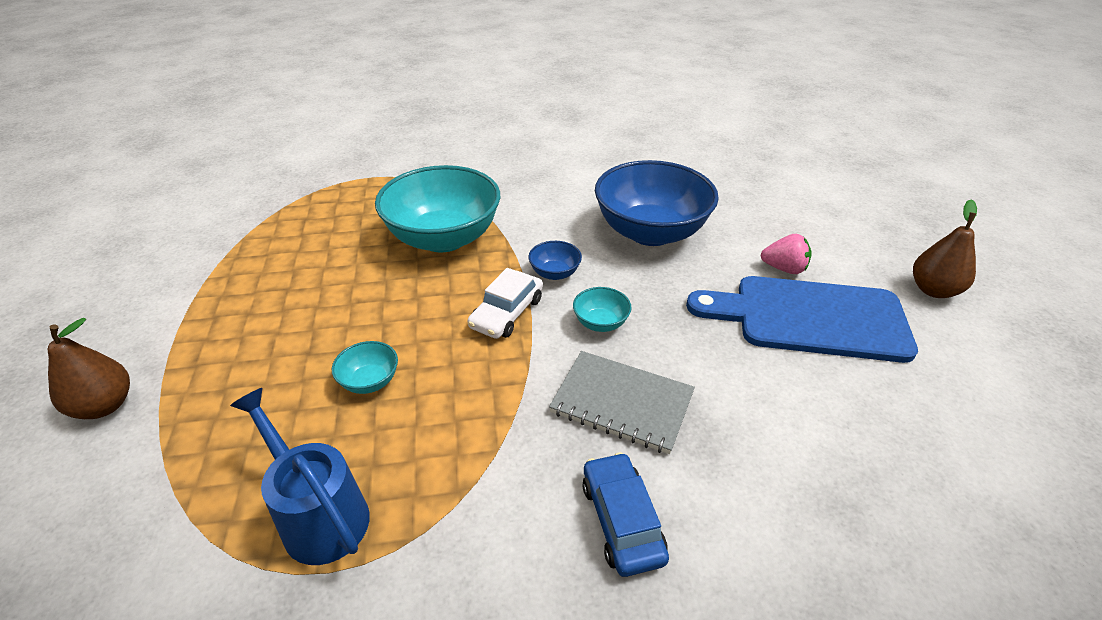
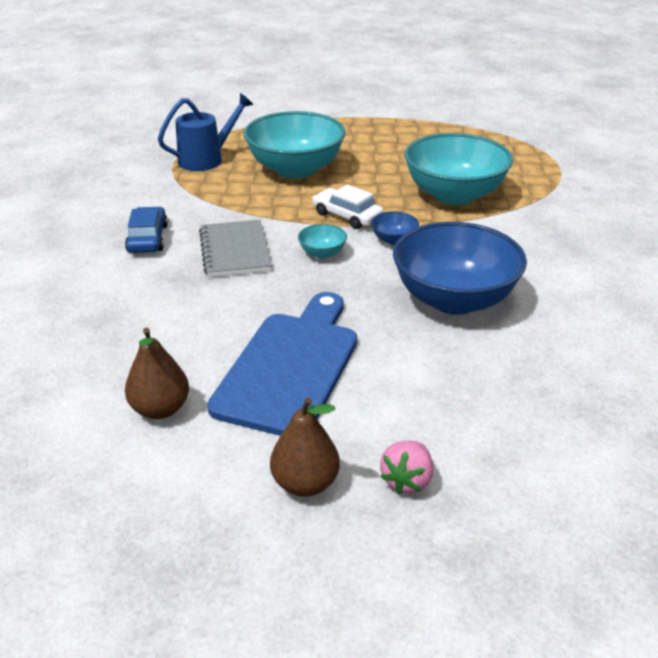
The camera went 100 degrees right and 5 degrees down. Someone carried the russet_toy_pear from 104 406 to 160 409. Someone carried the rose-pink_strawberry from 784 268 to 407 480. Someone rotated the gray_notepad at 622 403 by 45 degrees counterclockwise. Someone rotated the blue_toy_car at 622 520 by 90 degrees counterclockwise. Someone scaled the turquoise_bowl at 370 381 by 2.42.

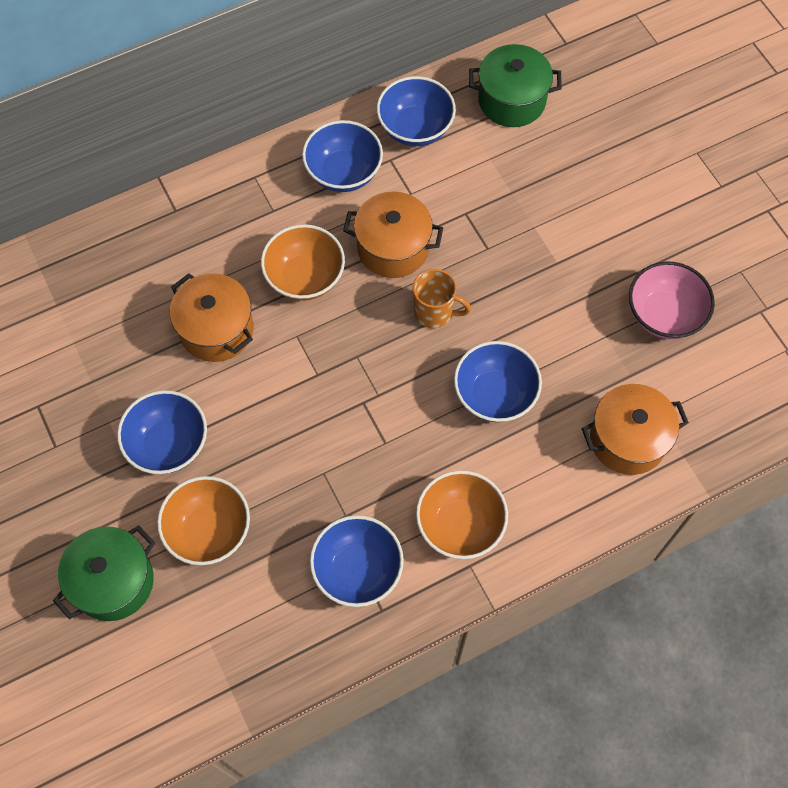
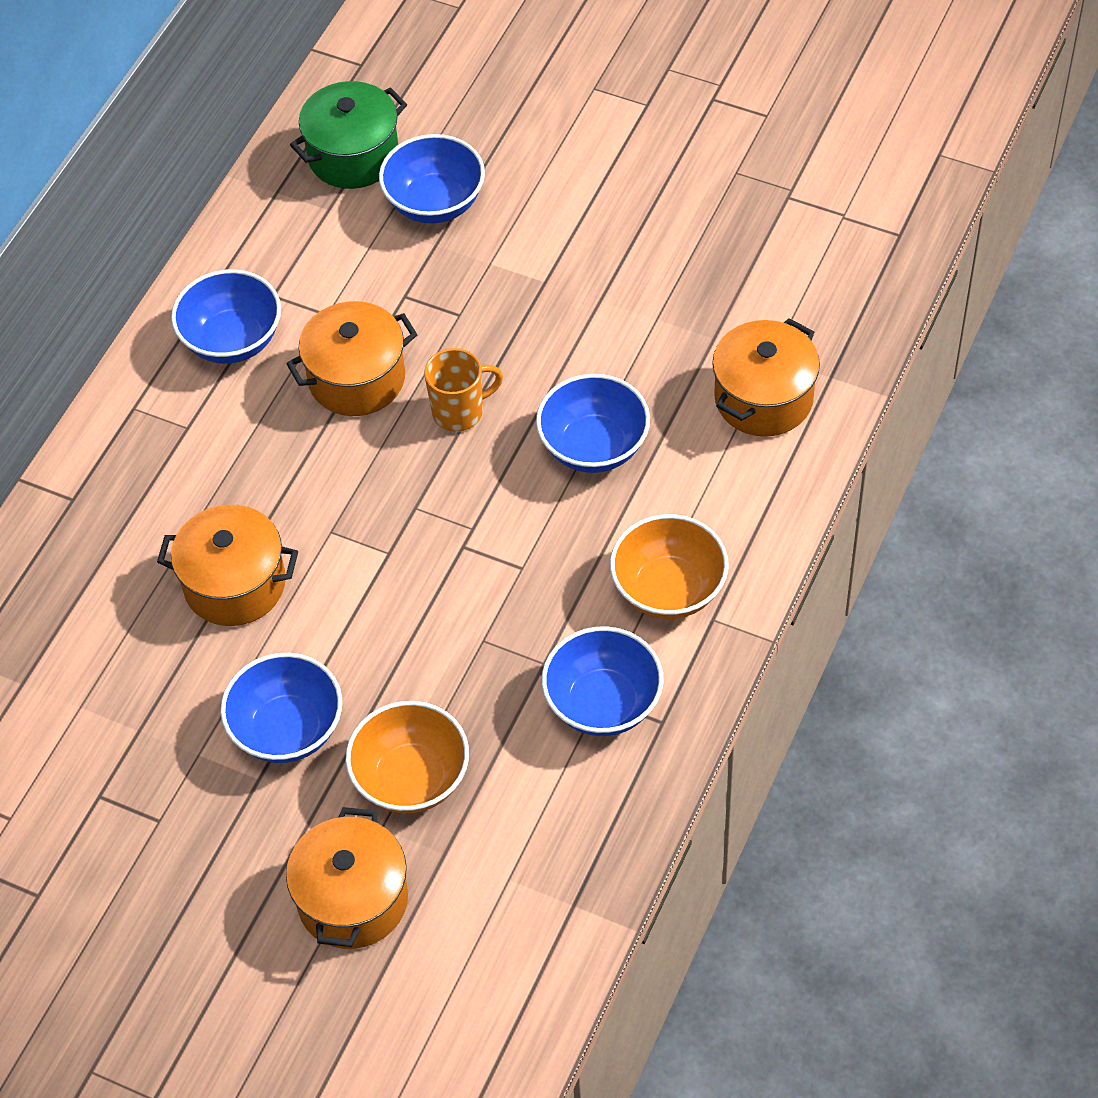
The camera went 35 degrees left and 10 degrees down. Someone took away the orange-coloured_bowl at 305 277. Someone took away the rose-pink_bowl at 664 315. Someone carried the blue_bowl from 415 128 to 435 203. Someone repainted the green_stockpot at 113 581, which became the orange-coloured_stockpot at 353 899.

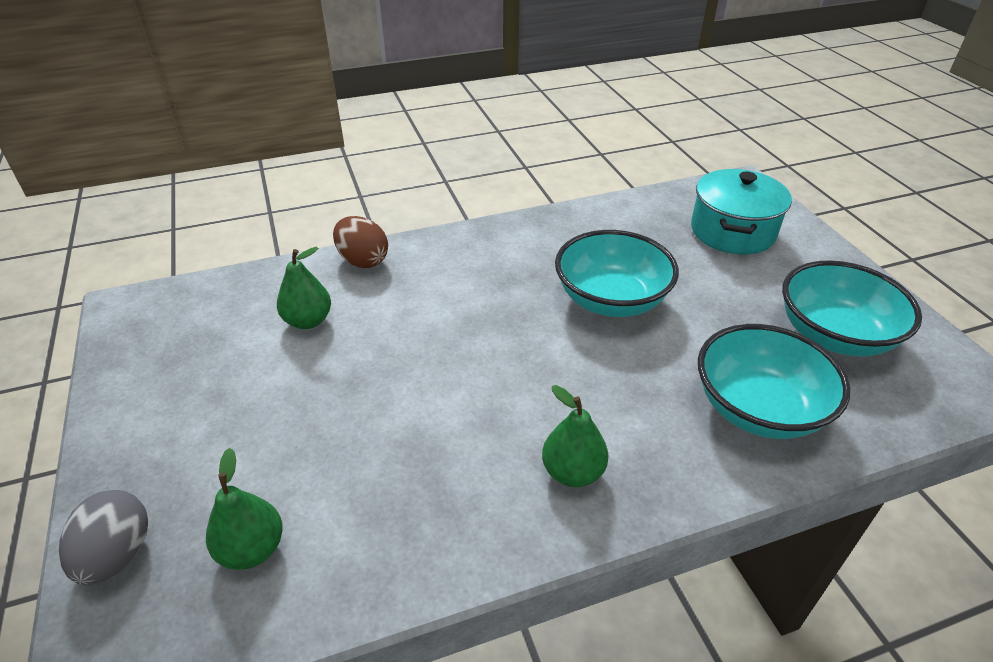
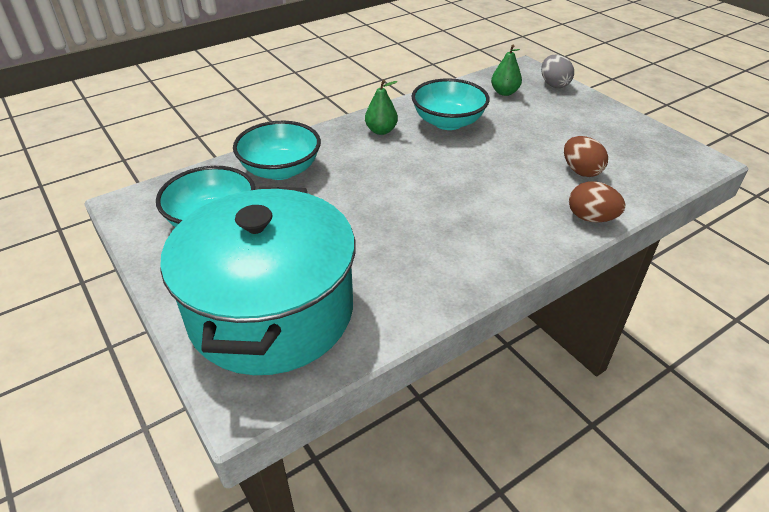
The camera went 165 degrees right and 0 degrees up. Someone carried the turquoise_bowl from 611 300 to 448 122. Someone swapped the green_toy_pear at 308 321 for the russet_egg_shape at 581 171. Someone scaled the turquoise_stockpot at 732 231 by 1.85.

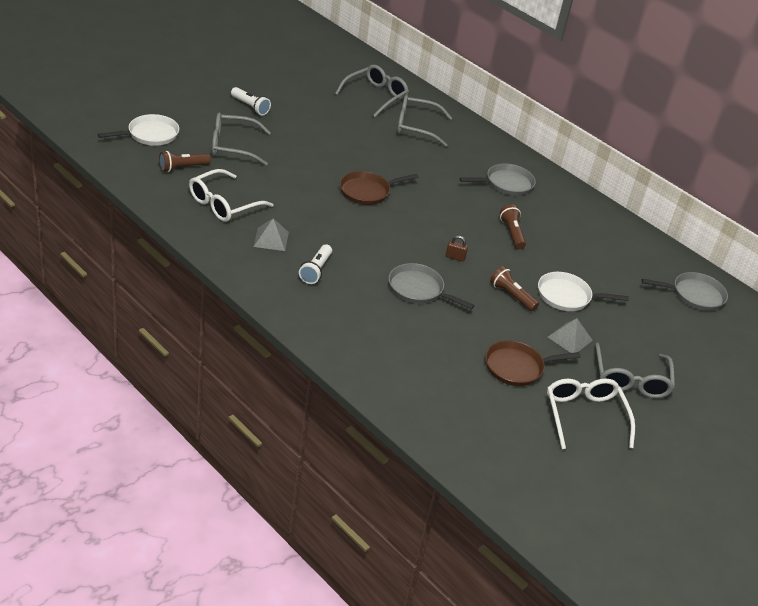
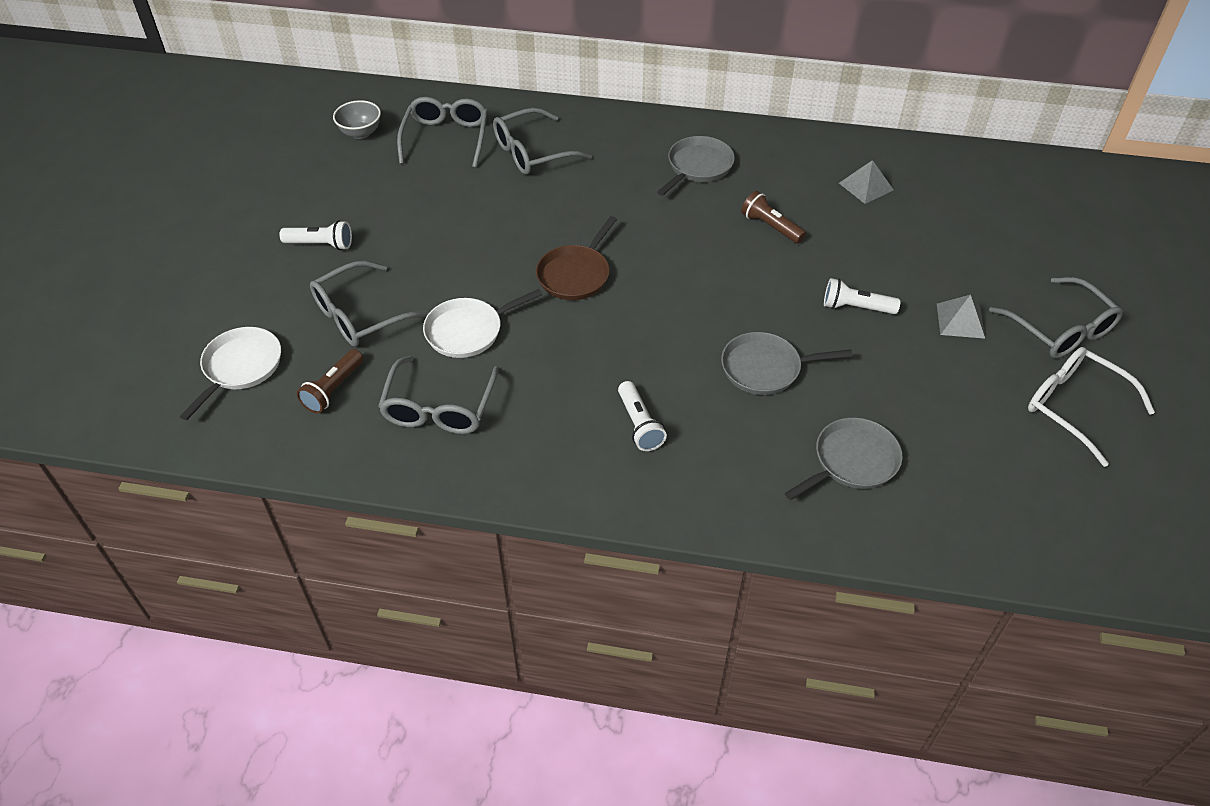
The camera went 30 degrees left and 10 degrees up. Someone took away the russet_padlock at 455 257. Someone took away the russet_skillet at 517 367. Someone put down the gray_bowl at 360 133. Someone carried the gray_pyramid_shape from 271 239 to 866 186. Someone carried the white_skillet from 567 296 to 468 331. Someone carried the gray_skillet from 694 295 to 852 461. Someone repainted the white_glasses at 223 204, which became the gray_glasses at 439 407. Someone repainted the russet_flashlight at 511 296, which became the white_flashlight at 855 307.

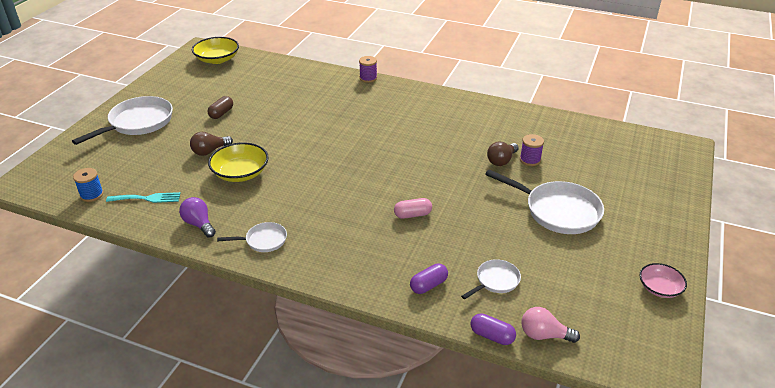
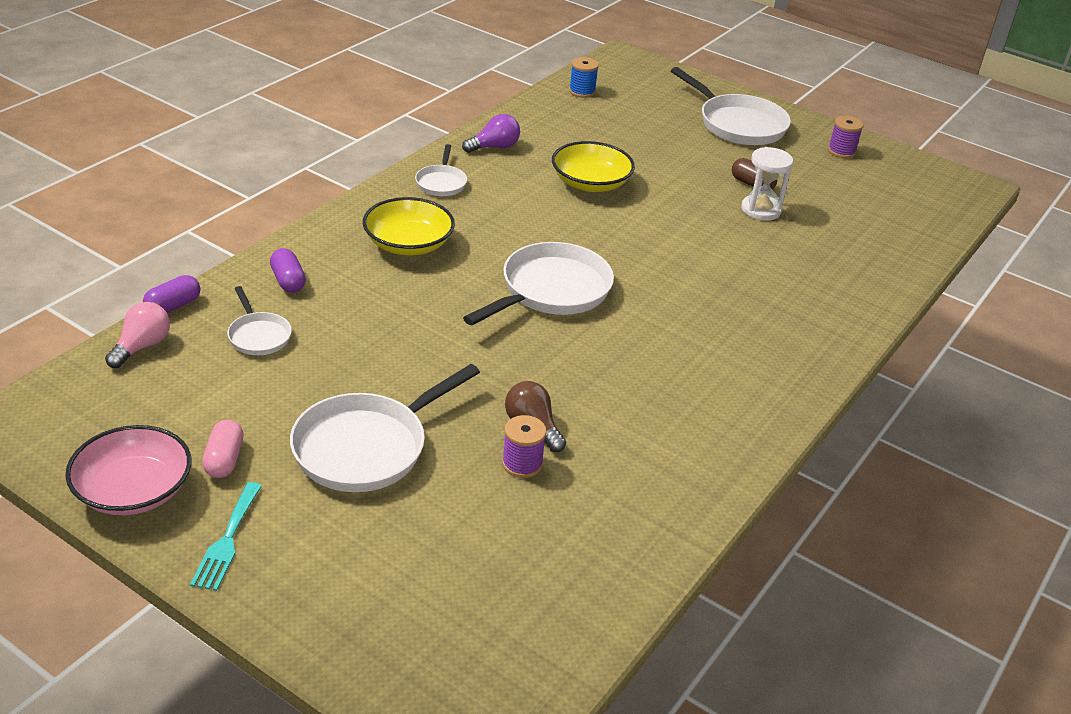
The camera went 100 degrees right and 0 degrees up. Someone took away the russet_light_bulb at 210 151. Someone put down the white_skillet at 551 291. Someone put down the white_hourglass at 761 210. Someone carried the turquoise_fork from 147 198 to 227 540. Someone carried the bright_yellow_bowl from 217 59 to 408 244. Someone carried the royal_purple_spool from 368 78 to 841 151. Someone carried the rose-pink_pill from 412 215 to 224 460. Someone scaled the rose-pink_bowl at 659 288 by 1.59.

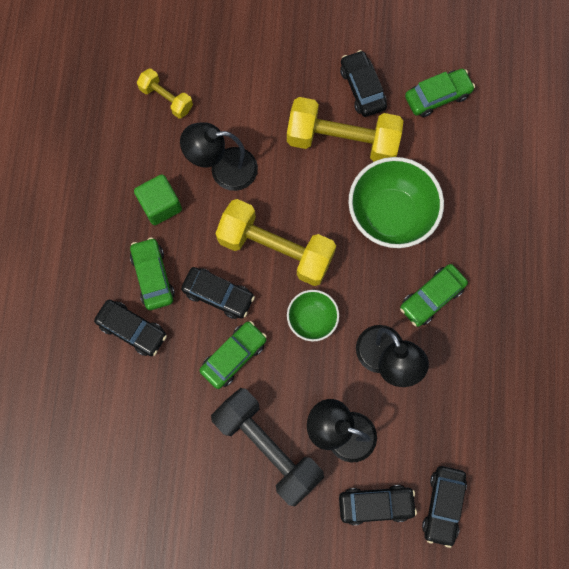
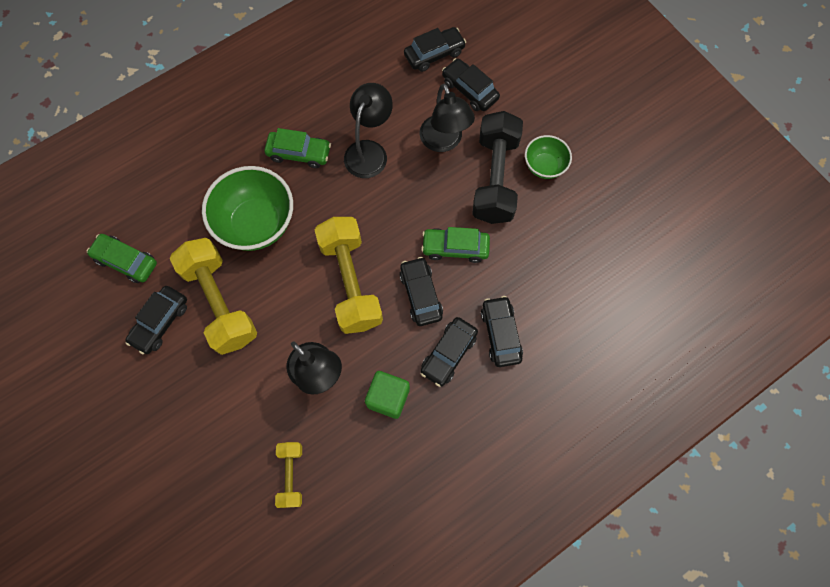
The camera went 130 degrees left and 5 degrees down. Someone carried the green_bowl from 312 319 to 544 166. Someone repainted the green_toy_car at 153 276, which became the black_toy_car at 448 354.

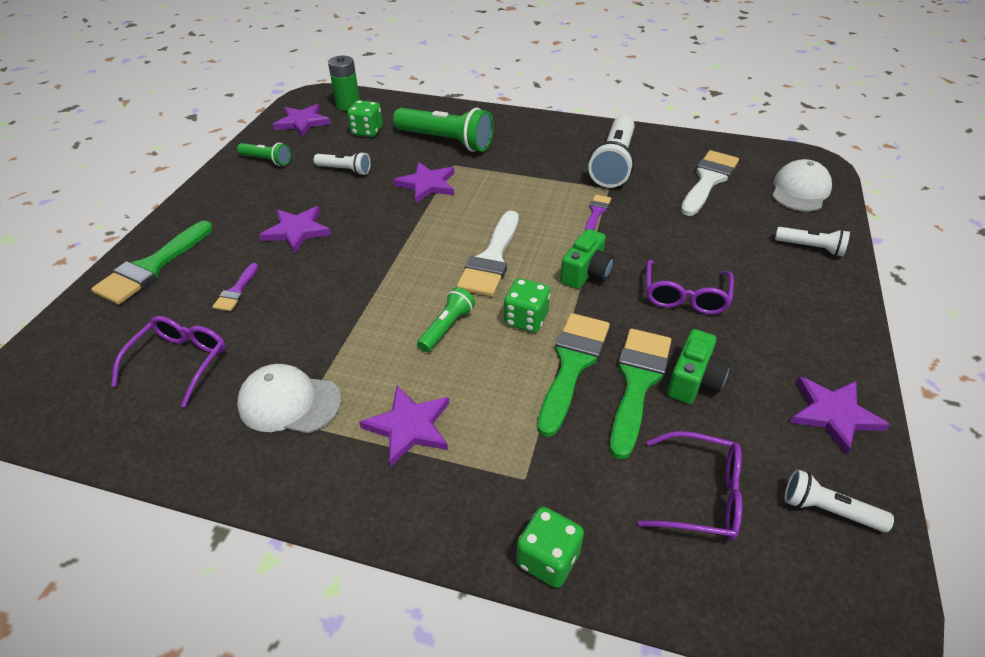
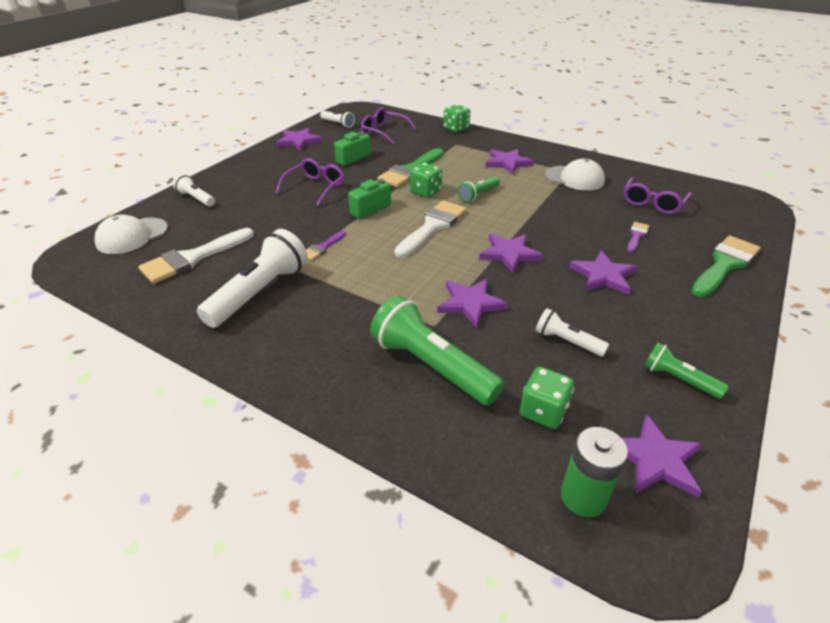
The camera went 165 degrees left and 5 degrees down. Someone took away the green_brush at 637 382. Someone put down the royal_purple_five-pointed_star at 509 254.

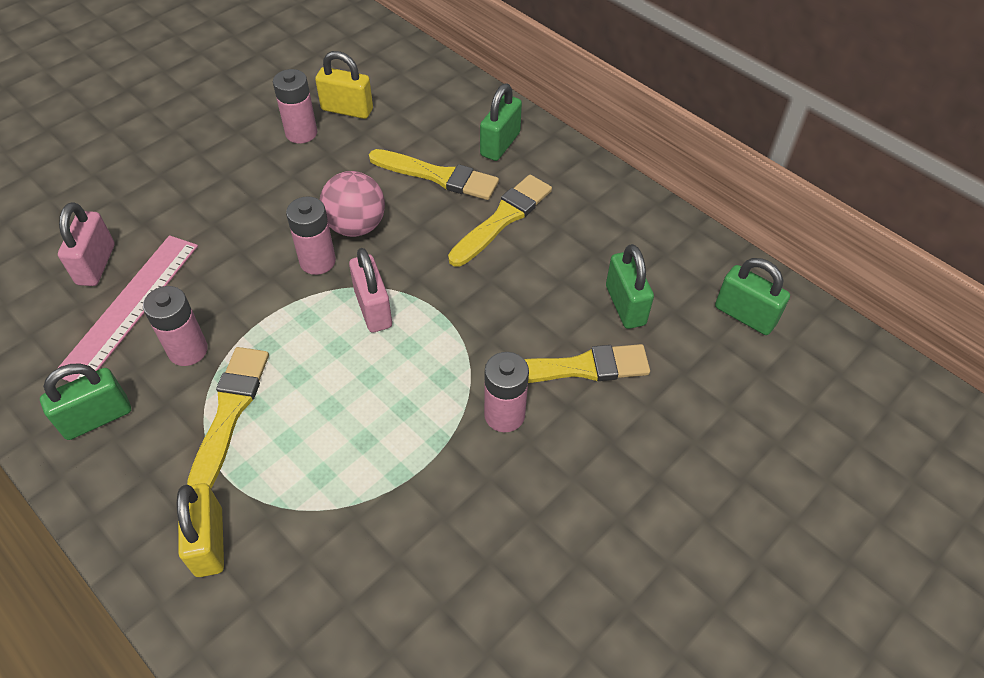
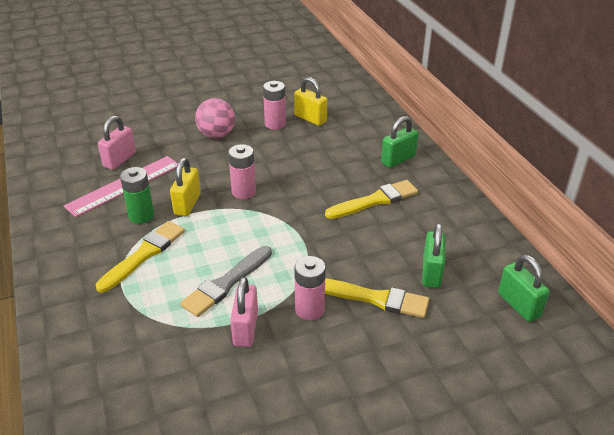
The camera went 25 degrees right and 15 degrees down. Someone took away the green_padlock at 97 418. Someone took away the bright_yellow_brush at 438 176. Someone put down the gray_brush at 226 283. Someone carried the bright_yellow_padlock from 209 542 to 187 204. Someone carried the rose-pink_sphere from 356 226 to 216 135. Someone carried the rose-pink_padlock from 373 309 to 245 329. Someone repainted the rose-pink_AA_battery at 188 350, which became the green_AA_battery at 141 216.

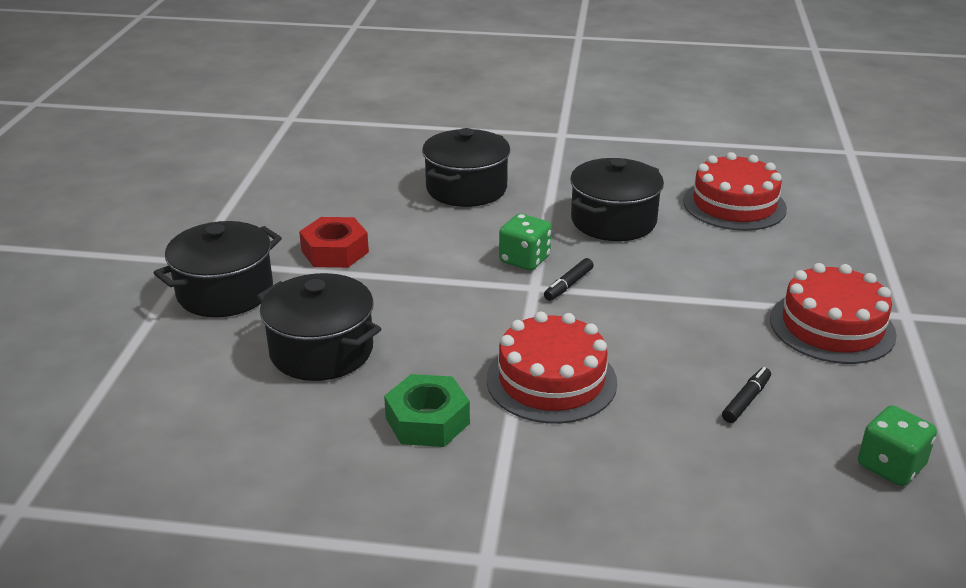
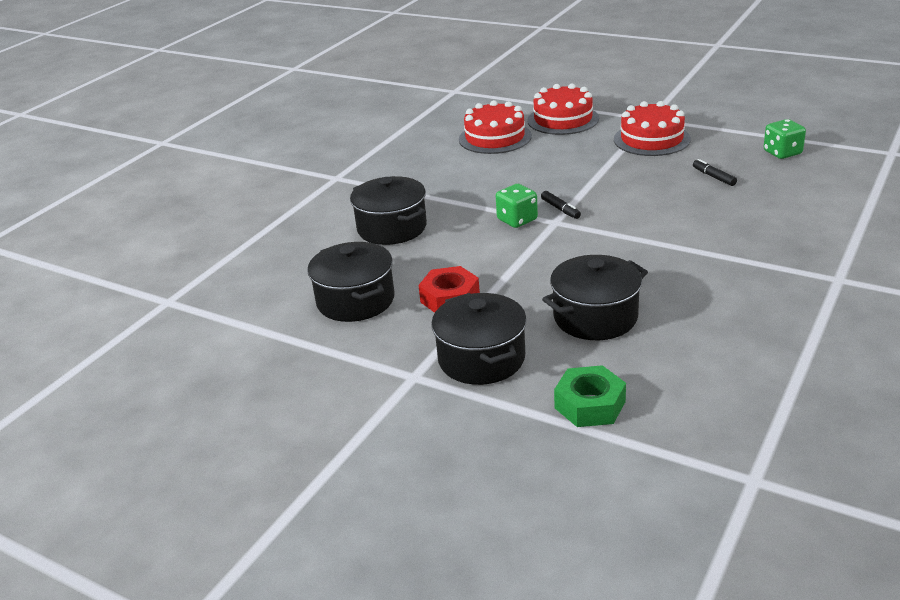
The camera went 65 degrees left and 0 degrees up. Someone carried the green_hexagon_nut from 427 421 to 590 405. Someone carried the red_gateau from 551 380 to 563 119. Someone carried the black_stockpot from 613 221 to 355 300.

